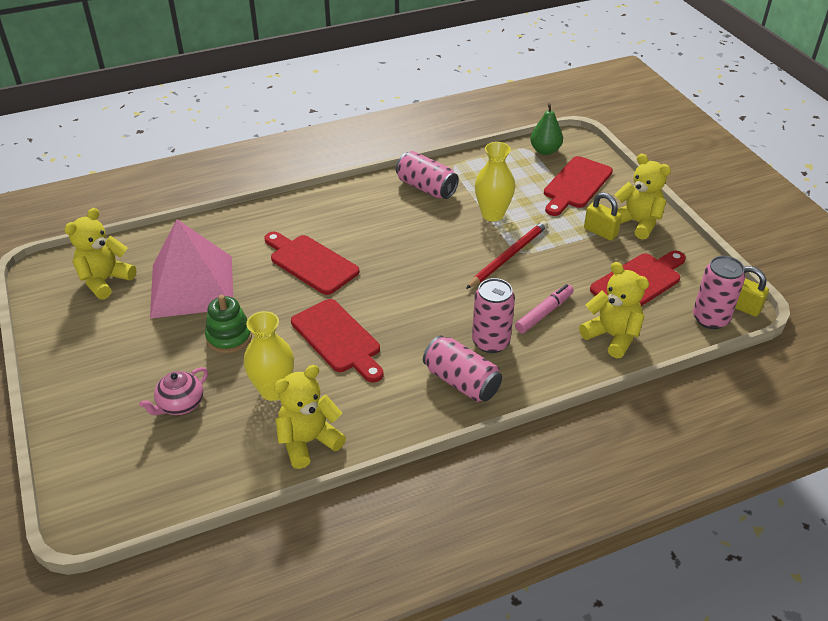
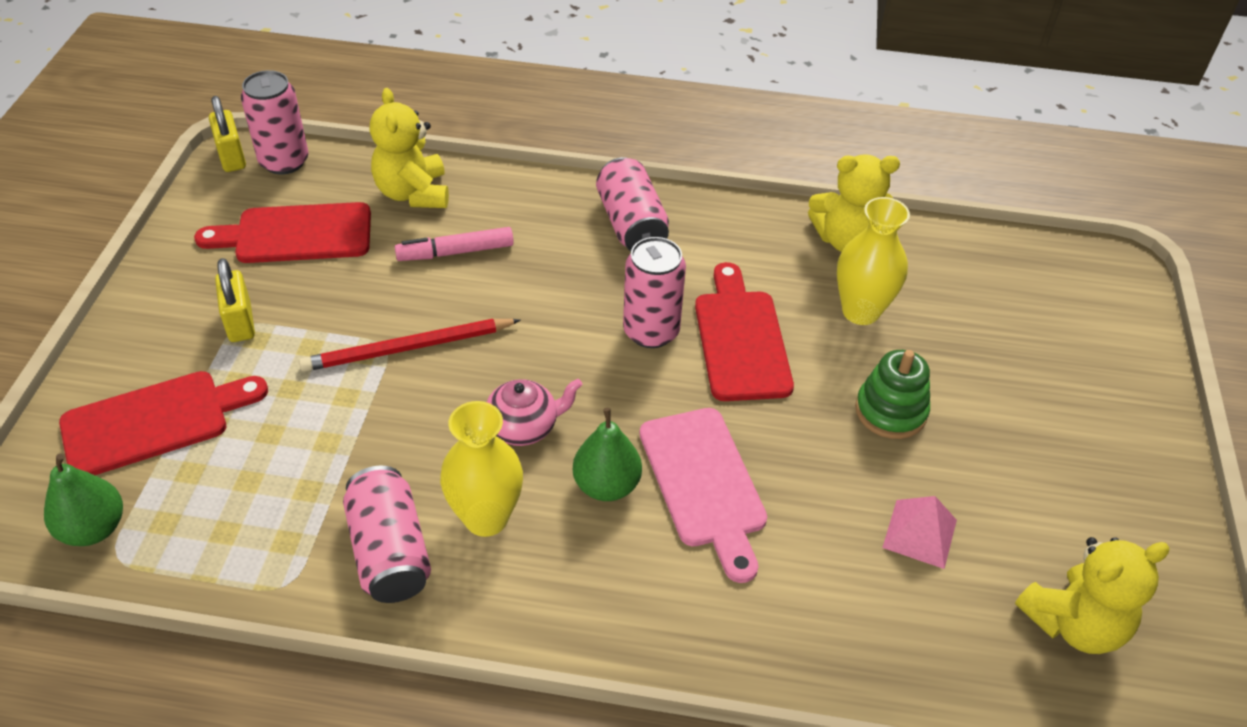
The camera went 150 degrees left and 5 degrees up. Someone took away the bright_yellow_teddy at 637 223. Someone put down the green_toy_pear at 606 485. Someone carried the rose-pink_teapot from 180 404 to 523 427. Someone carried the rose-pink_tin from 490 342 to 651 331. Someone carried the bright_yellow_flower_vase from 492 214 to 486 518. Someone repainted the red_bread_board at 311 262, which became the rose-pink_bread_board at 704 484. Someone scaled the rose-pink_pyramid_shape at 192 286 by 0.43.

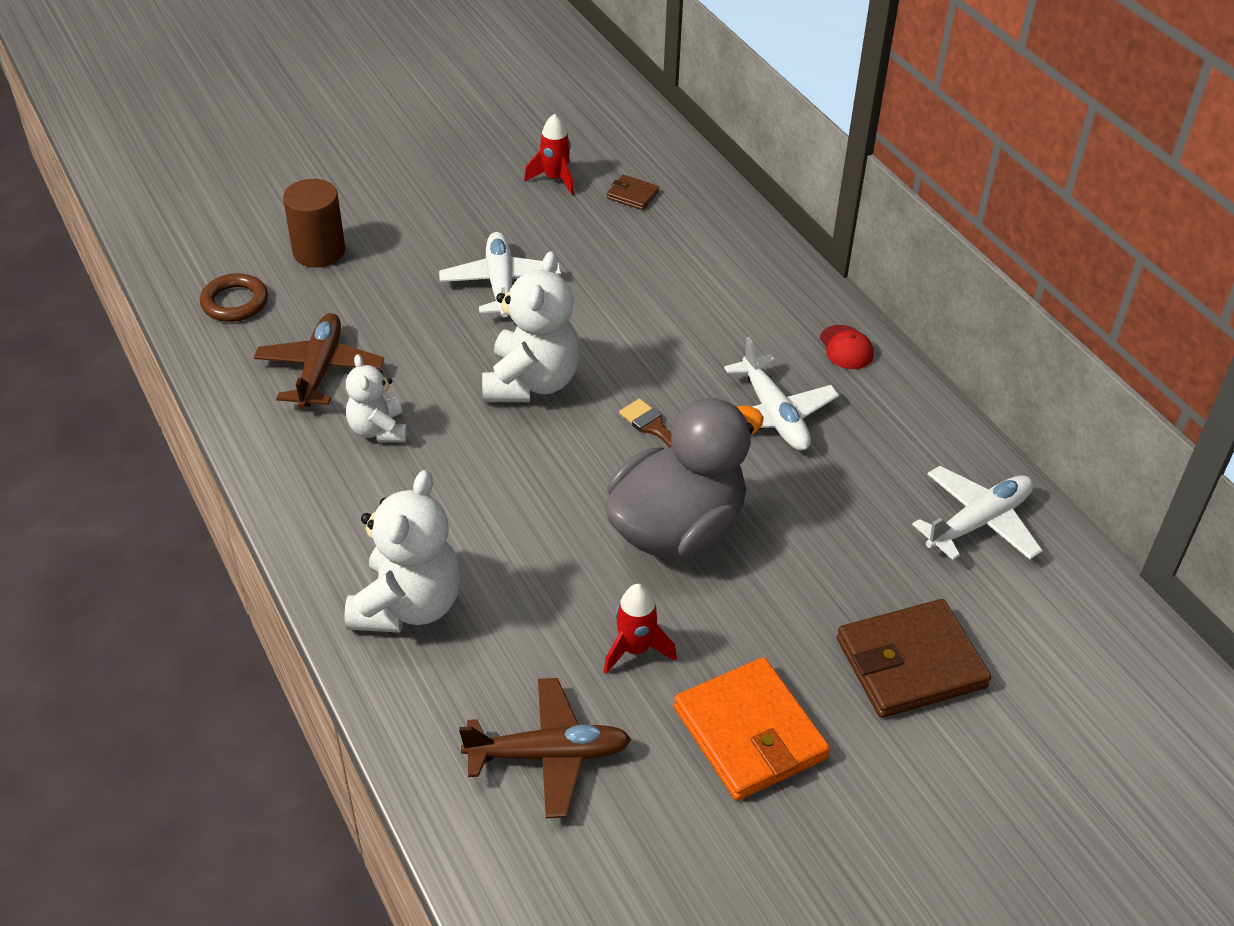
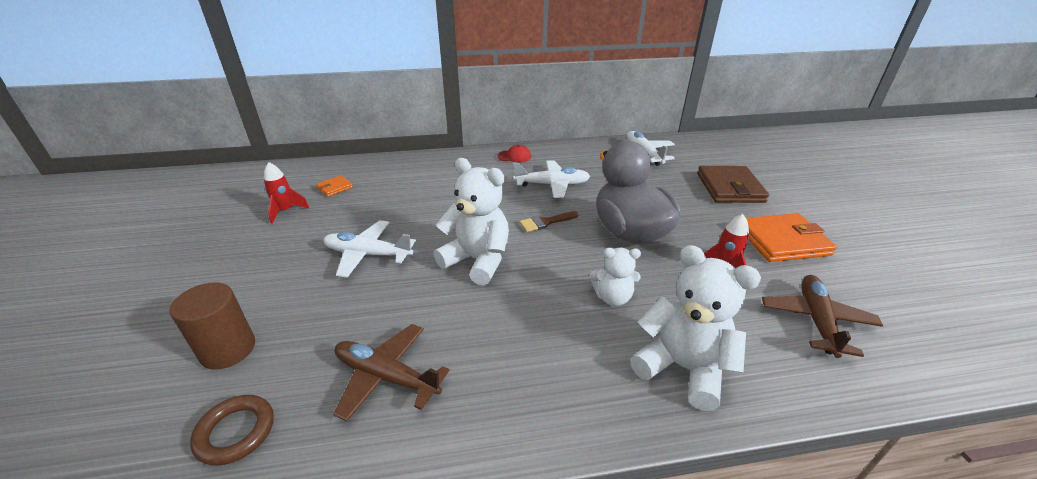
The camera went 70 degrees left and 10 degrees down. Someone carried the white_teddy from 378 430 to 612 297. Someone repainted the russet_wallet at 632 195, which became the orange-coloured_wallet at 335 187.

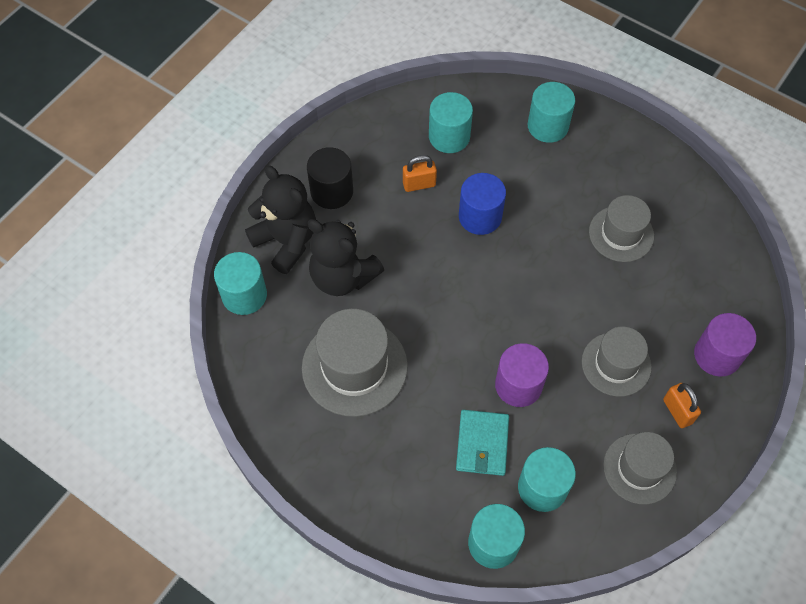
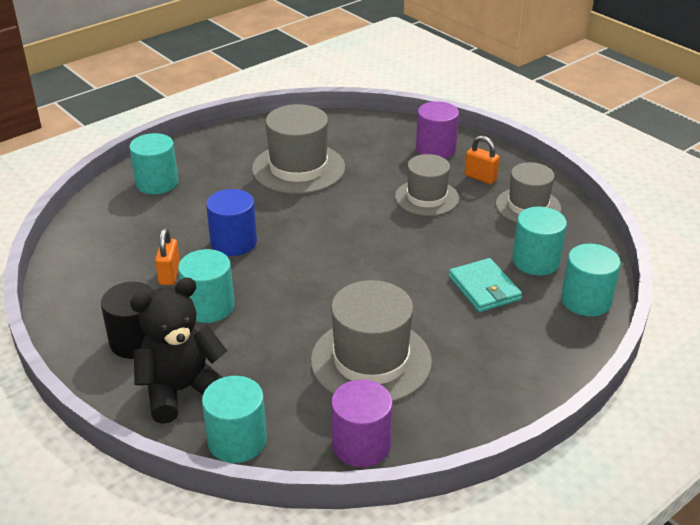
The camera went 75 degrees left and 25 degrees down. Someone took away the black_teddy at 342 277. Someone carried the turquoise_solid_cylinder from 449 136 to 209 306. Someone carried the royal_purple_solid_cylinder from 518 385 to 361 445. Someone rotated the turquoise_wallet at 482 444 by 45 degrees clockwise. Someone rotated the orange-coloured_padlock at 677 411 by 45 degrees clockwise. Someone scaled the gray_tall_hat at 621 234 by 1.52.

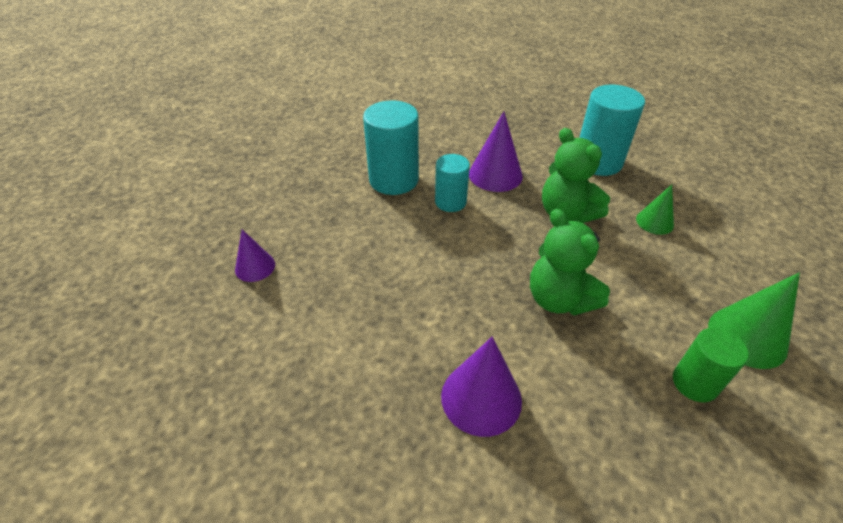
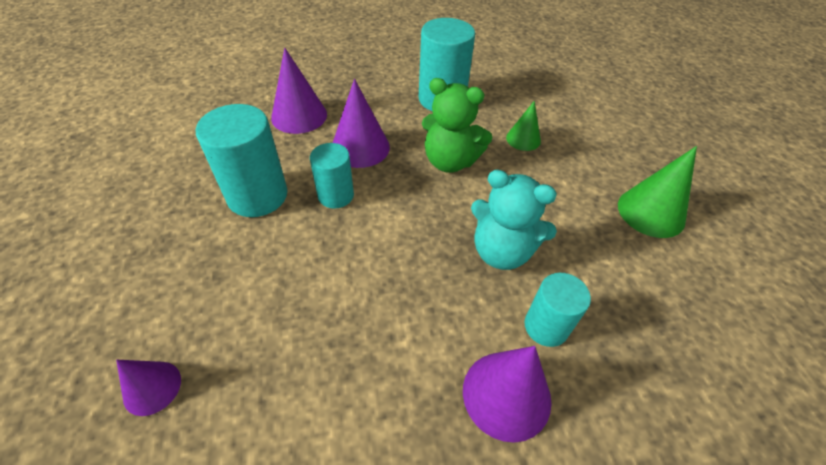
The camera went 35 degrees left and 5 degrees up. Someone took away the green_solid_cylinder at 694 383. Someone put down the royal_purple_cone_shape at 299 116. Someone put down the turquoise_solid_cylinder at 546 326. Someone repainted the green_teddy at 559 299, which became the turquoise_teddy at 502 251.

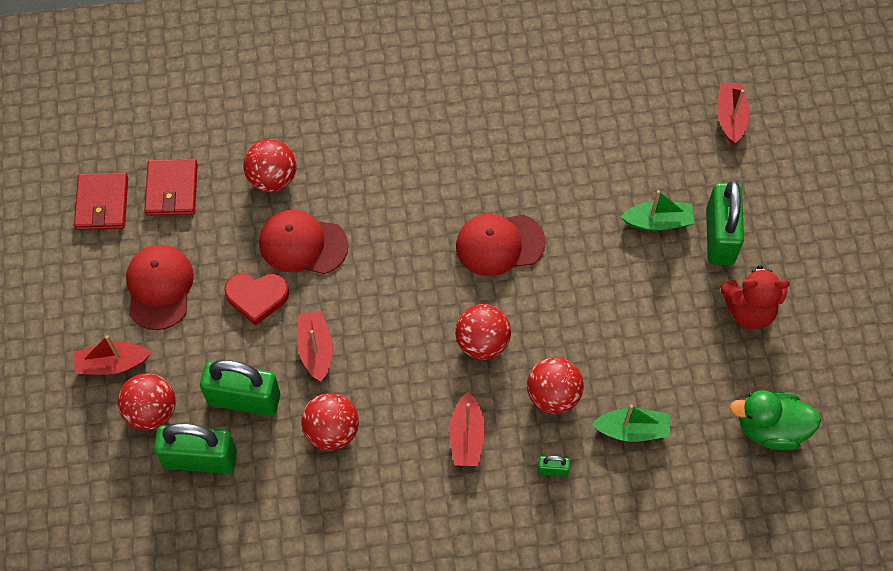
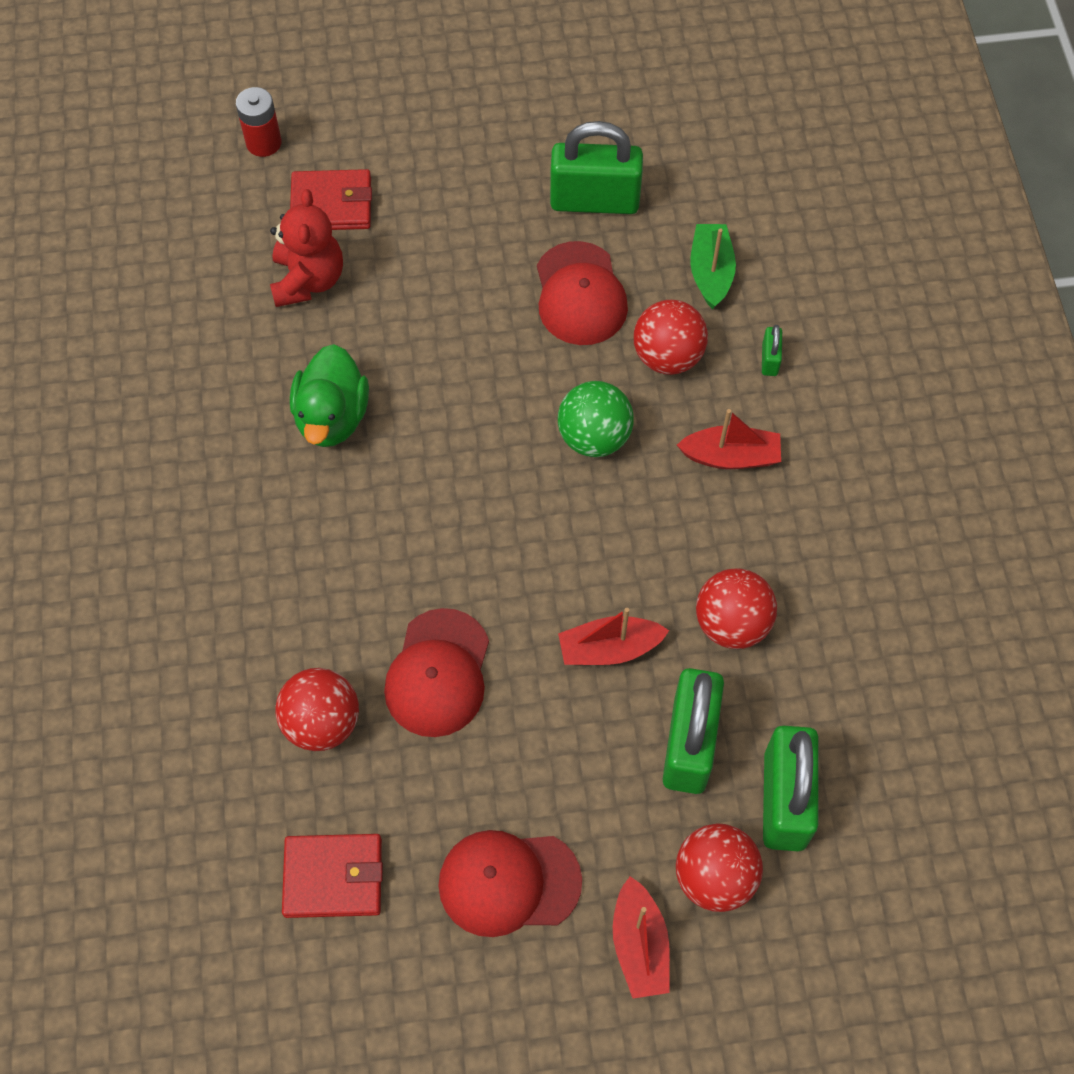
The camera went 90 degrees left and 0 degrees up. Someone took away the red_love_heart at 257 297. Someone took away the green_toy_boat at 658 222. Someone carried the red_wallet from 102 203 to 331 204. Someone carried the red_cap from 499 244 to 580 294. Someone carried the green_padlock from 719 236 to 594 201. Someone carried the red_teddy from 749 310 to 308 280. Someone carried the green_rubber_duck from 770 428 to 332 417. Someone swapped the red_toy_boat at 730 117 for the red_AA_battery at 263 143. Someone repainted the red_sphere at 482 342, which became the green_sphere at 594 437.

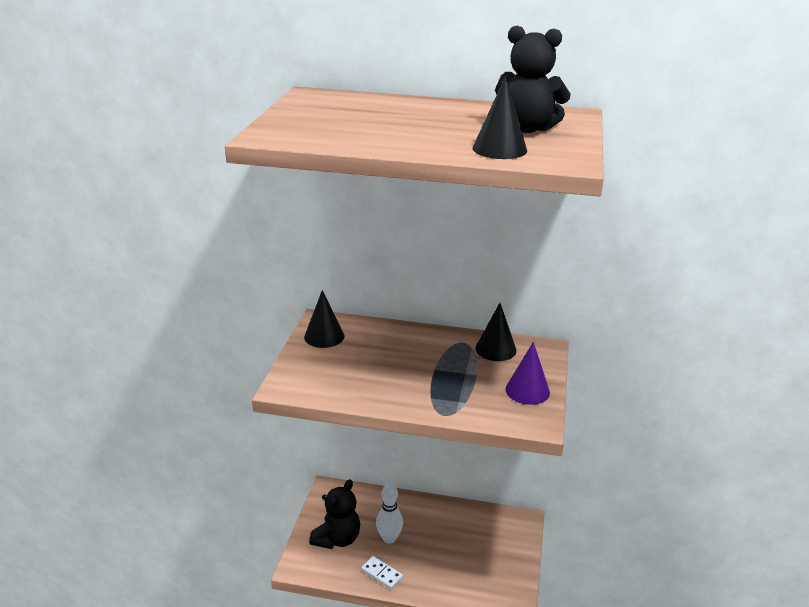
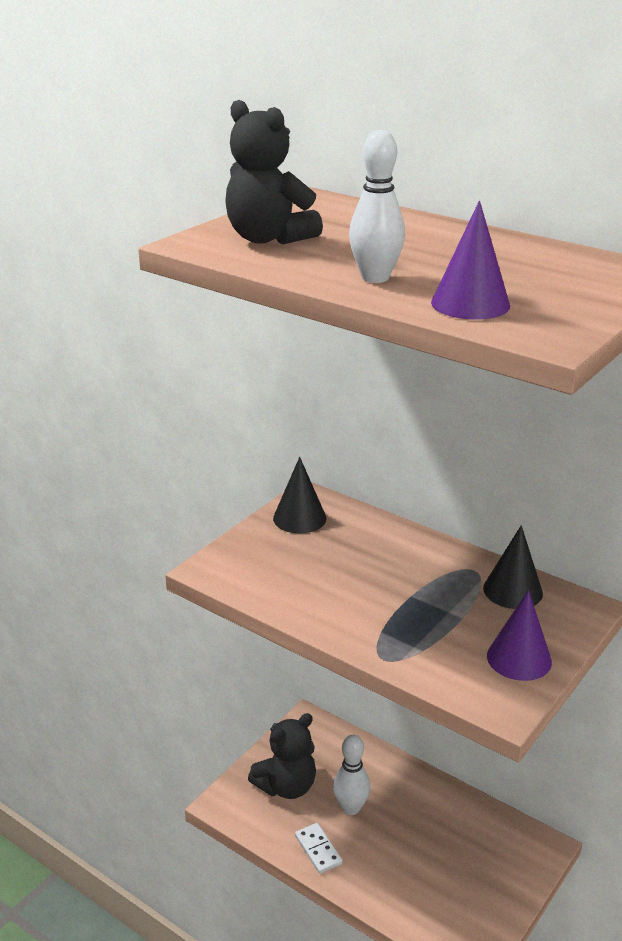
The camera went 25 degrees right and 0 degrees up. Someone put down the white_tenpin at 375 278. Someone carried the black_teddy from 527 129 to 268 238. Someone repainted the black_cone_shape at 499 149, which became the royal_purple_cone_shape at 470 304.

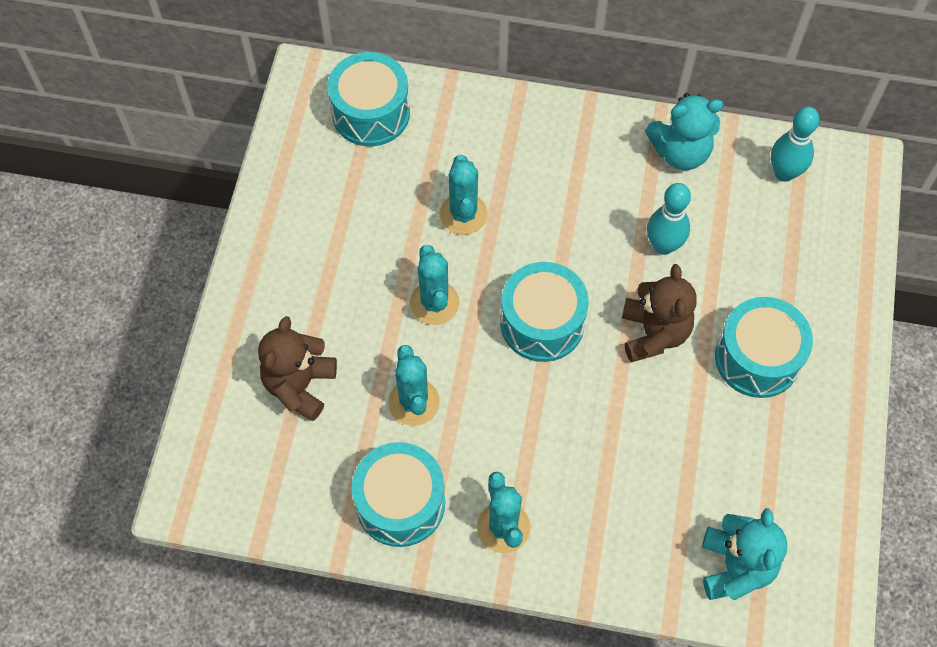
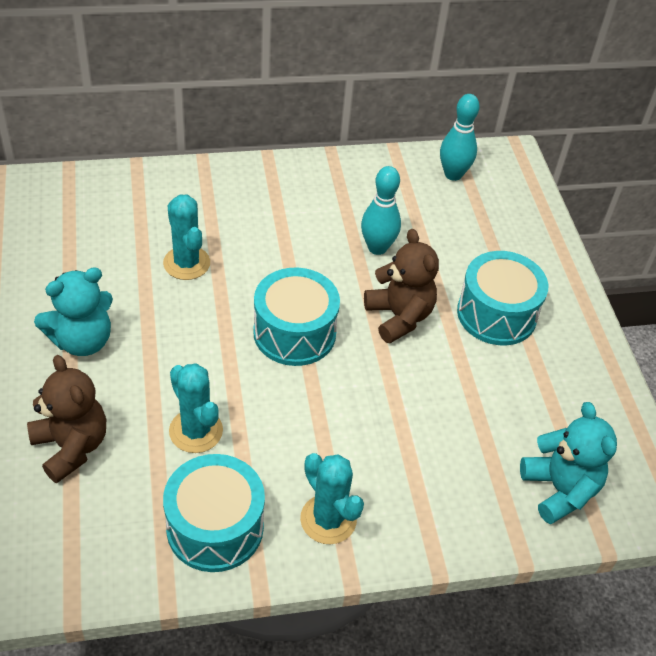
The camera went 25 degrees left and 15 degrees down. Someone took away the turquoise_toy_drum at 371 113. Someone took away the turquoise_saguaro_cactus at 434 303. Someone carried the turquoise_teddy from 680 152 to 82 340. Someone rotated the russet_teddy at 300 385 by 150 degrees clockwise.

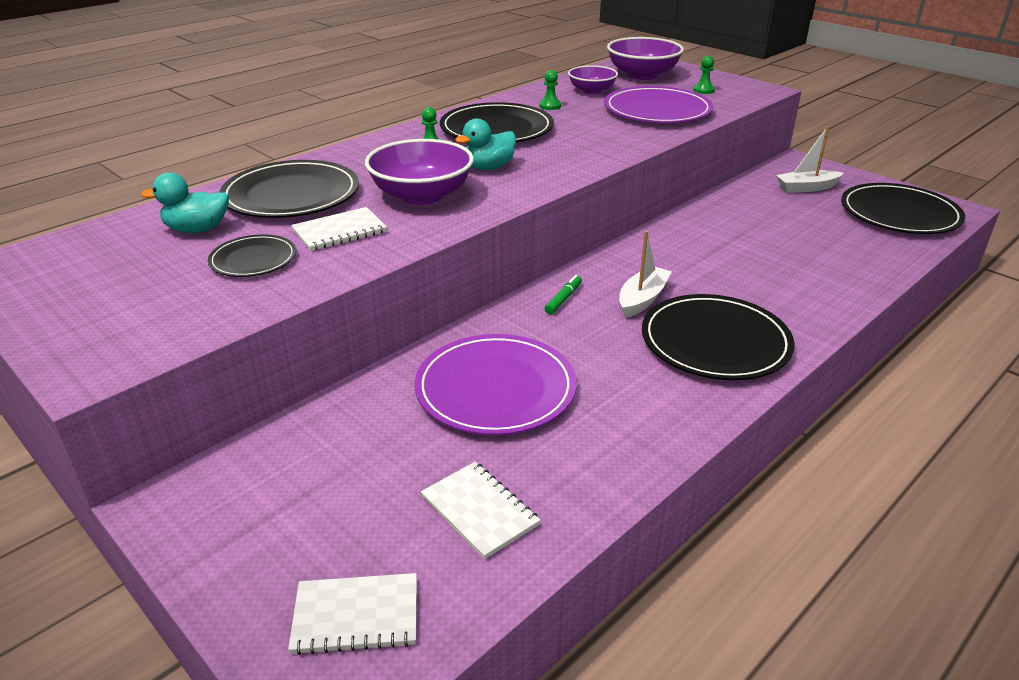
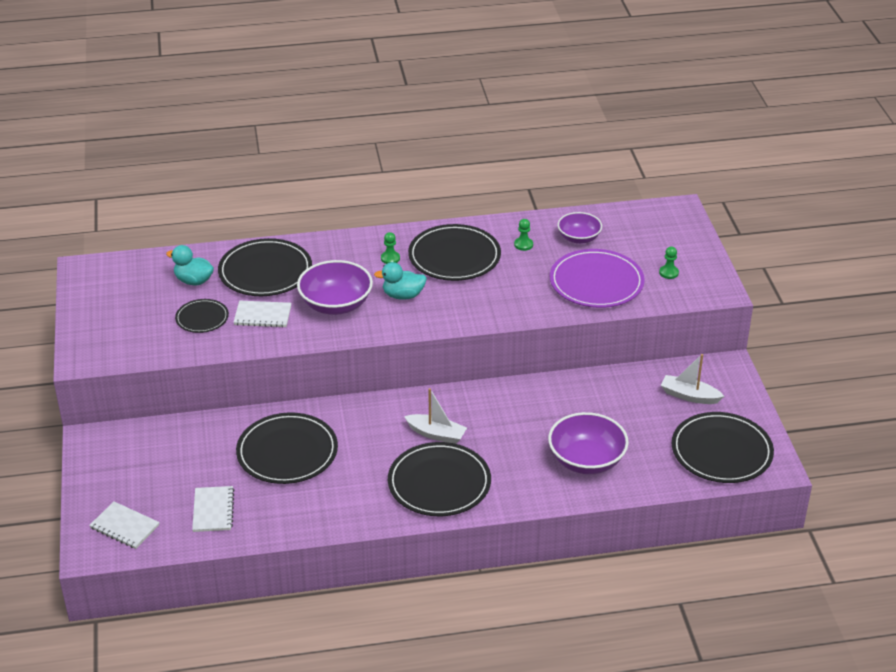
The camera went 35 degrees right and 5 degrees up. Someone took away the green_felt_pen at 563 299. Someone carried the royal_purple_bowl from 642 75 to 586 460. Someone repainted the royal_purple_dinner_plate at 495 388, which became the black_dinner_plate at 287 452. Someone rotated the white_toy_boat at 642 299 by 45 degrees clockwise.

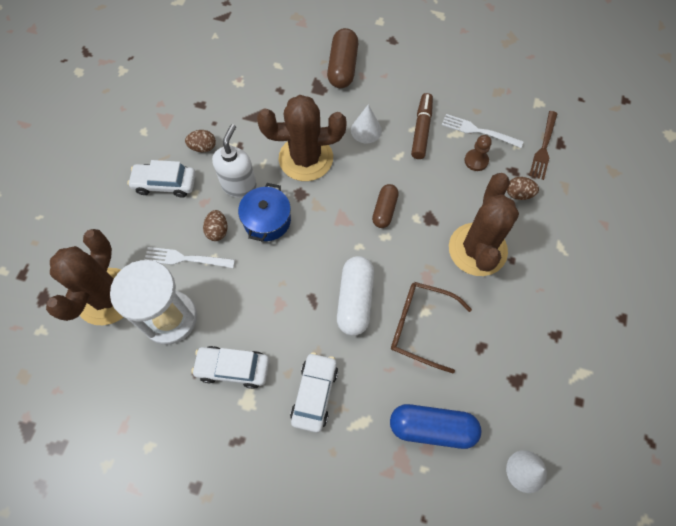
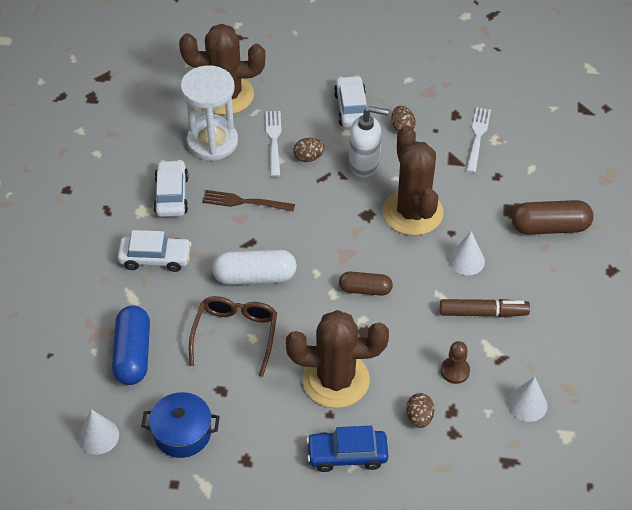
The camera went 80 degrees right and 15 degrees down. Someone put down the blue_toy_car at 347 455. Someone put down the white_cone_shape at 527 404. Someone carried the blue_stockpot from 267 220 to 182 433. Someone carried the white_fork from 478 131 to 477 137. Someone carried the russet_fork from 543 148 to 244 202.

